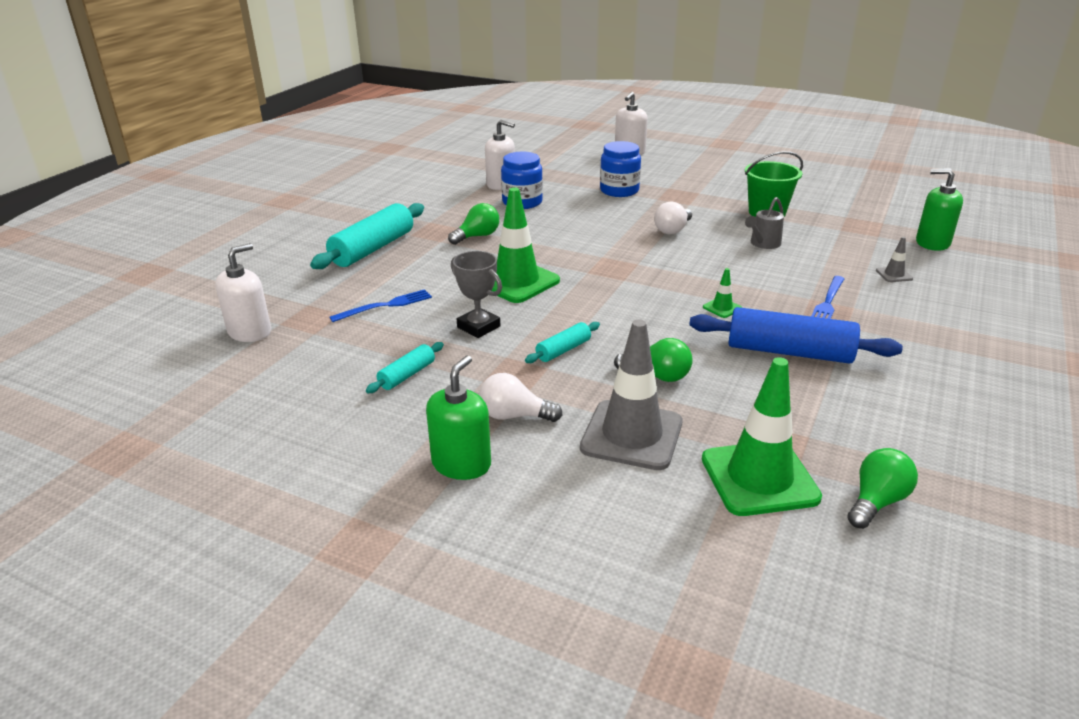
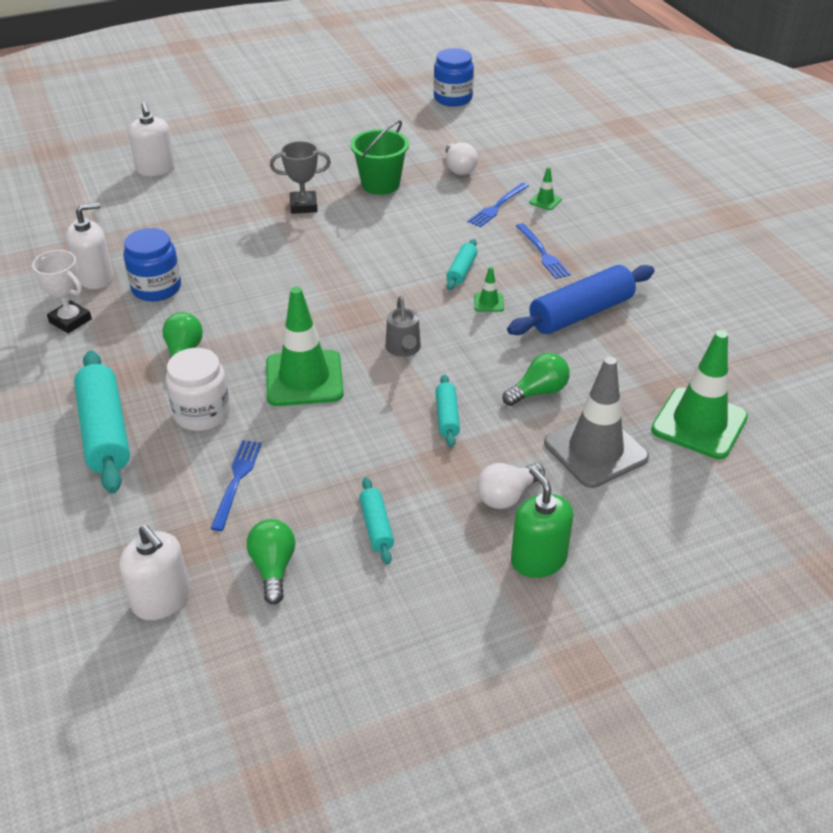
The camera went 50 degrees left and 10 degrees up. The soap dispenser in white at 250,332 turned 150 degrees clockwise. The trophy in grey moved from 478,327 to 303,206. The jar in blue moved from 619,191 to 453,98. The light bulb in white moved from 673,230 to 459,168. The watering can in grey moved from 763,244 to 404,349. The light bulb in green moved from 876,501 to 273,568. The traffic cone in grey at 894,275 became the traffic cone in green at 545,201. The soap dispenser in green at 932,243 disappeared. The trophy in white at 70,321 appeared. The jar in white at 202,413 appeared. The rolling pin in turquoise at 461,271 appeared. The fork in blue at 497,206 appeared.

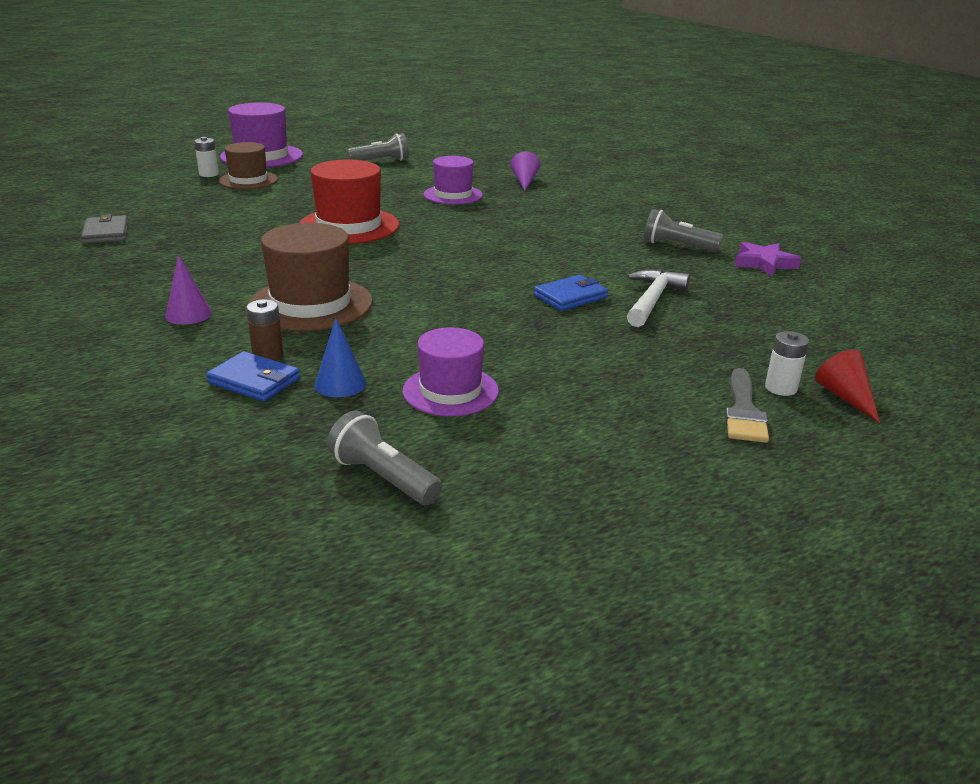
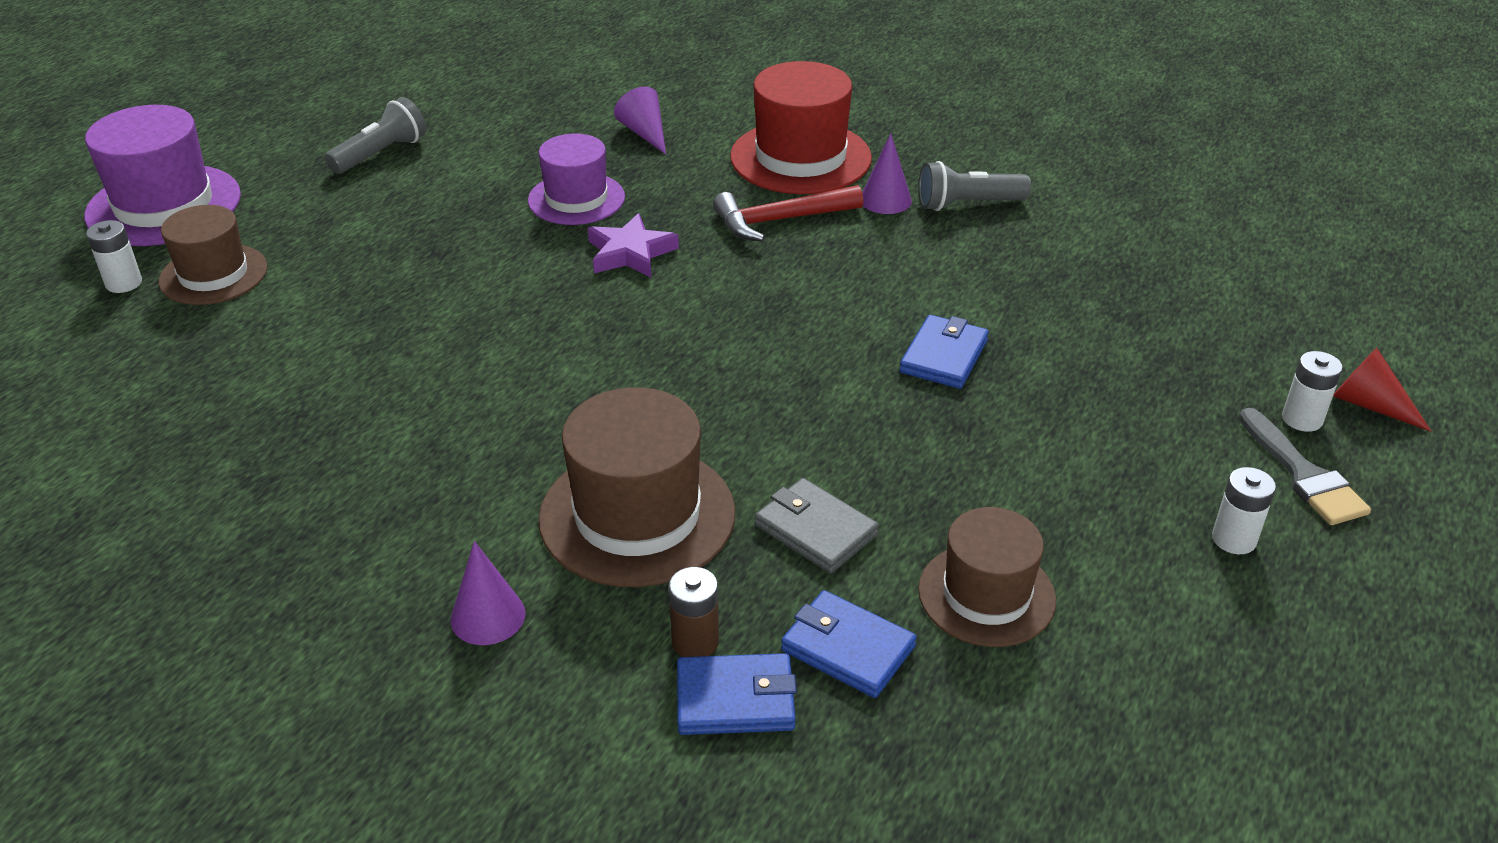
The camera went 30 degrees left and 10 degrees up. The wallet in grey moved from 106,233 to 815,530. The hat in red moved from 349,226 to 800,157. The cone in blue at 340,384 was replaced by the wallet in blue at 847,648. The flashlight in grey at 383,478 disappeared. The hat in purple at 450,391 became the hat in brown at 986,594. The hammer in white at 652,300 disappeared. The star in purple moved from 764,263 to 630,253. The hammer in red at 780,220 appeared. The cone in purple at 885,200 appeared. The battery in white at 1234,539 appeared.

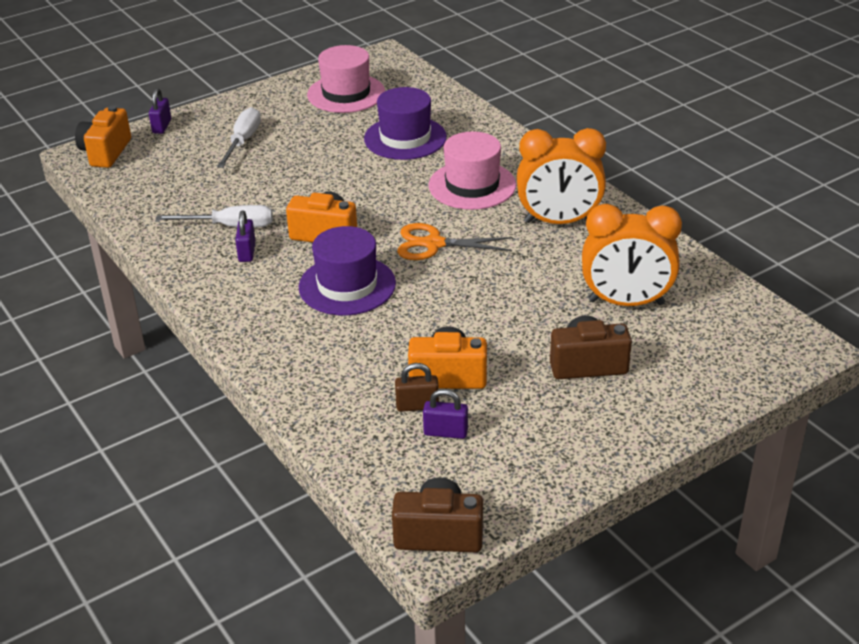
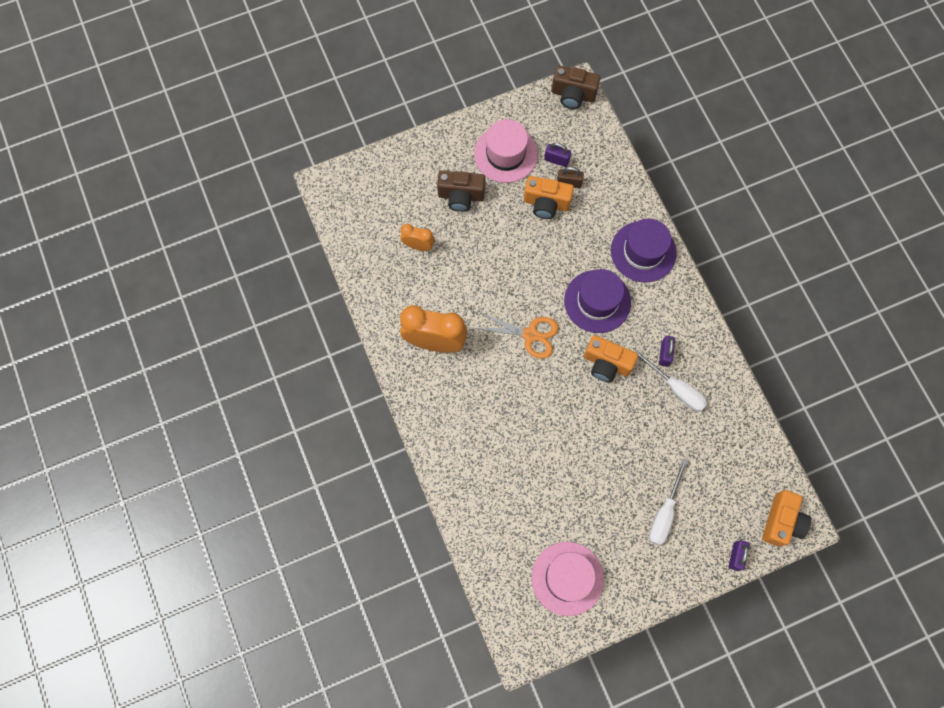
The camera went 170 degrees left and 35 degrees up. The screwdriver in white at 230,226 turned 150 degrees counterclockwise. The hat in purple moved from 405,138 to 643,251. The hat in pink moved from 472,185 to 505,154. The clock in orange at 626,302 changed to 0.53 times the size.

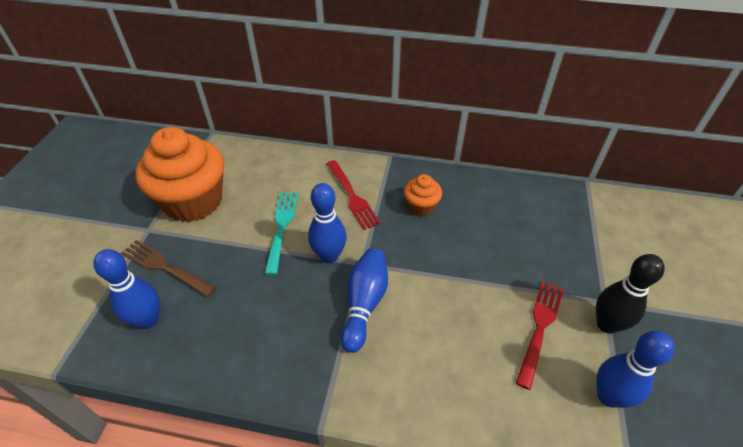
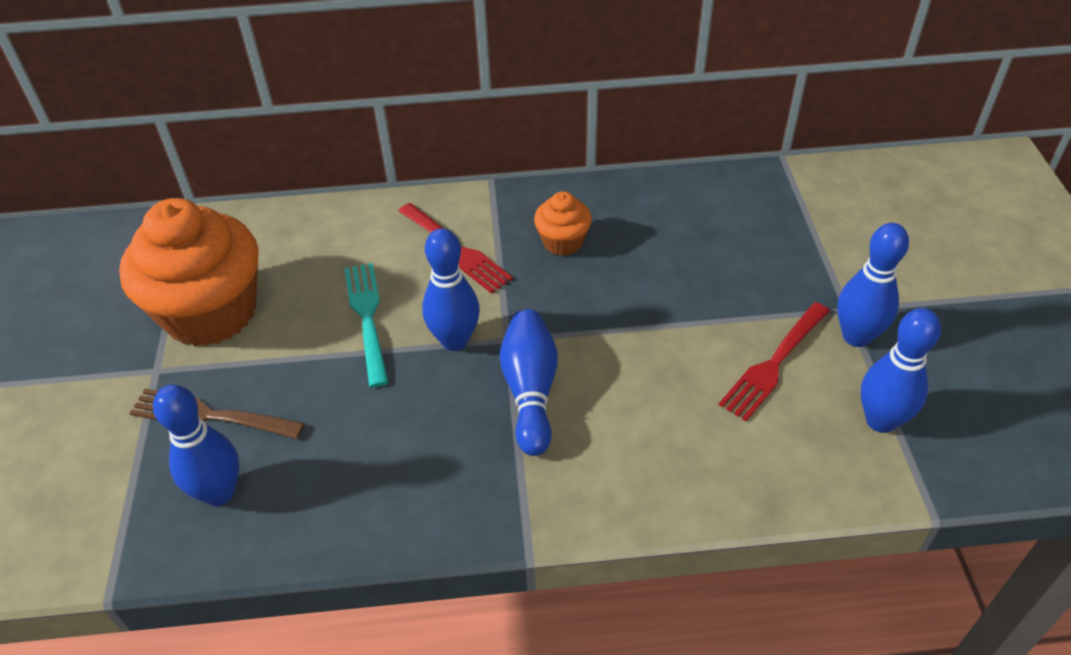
The camera went 15 degrees left and 0 degrees up. The fork in red at 540,328 turned 150 degrees counterclockwise. The bowling pin in black at 607,324 became the bowling pin in blue at 856,336.

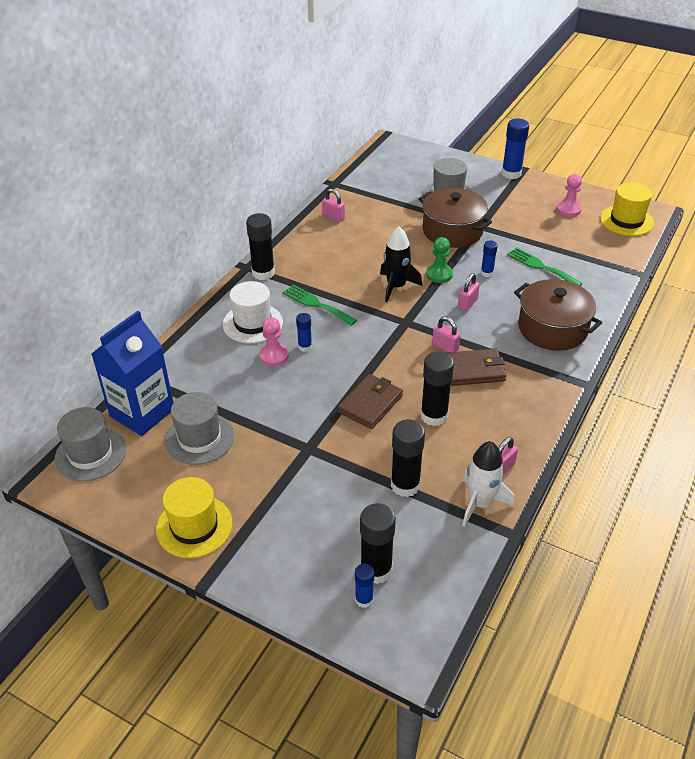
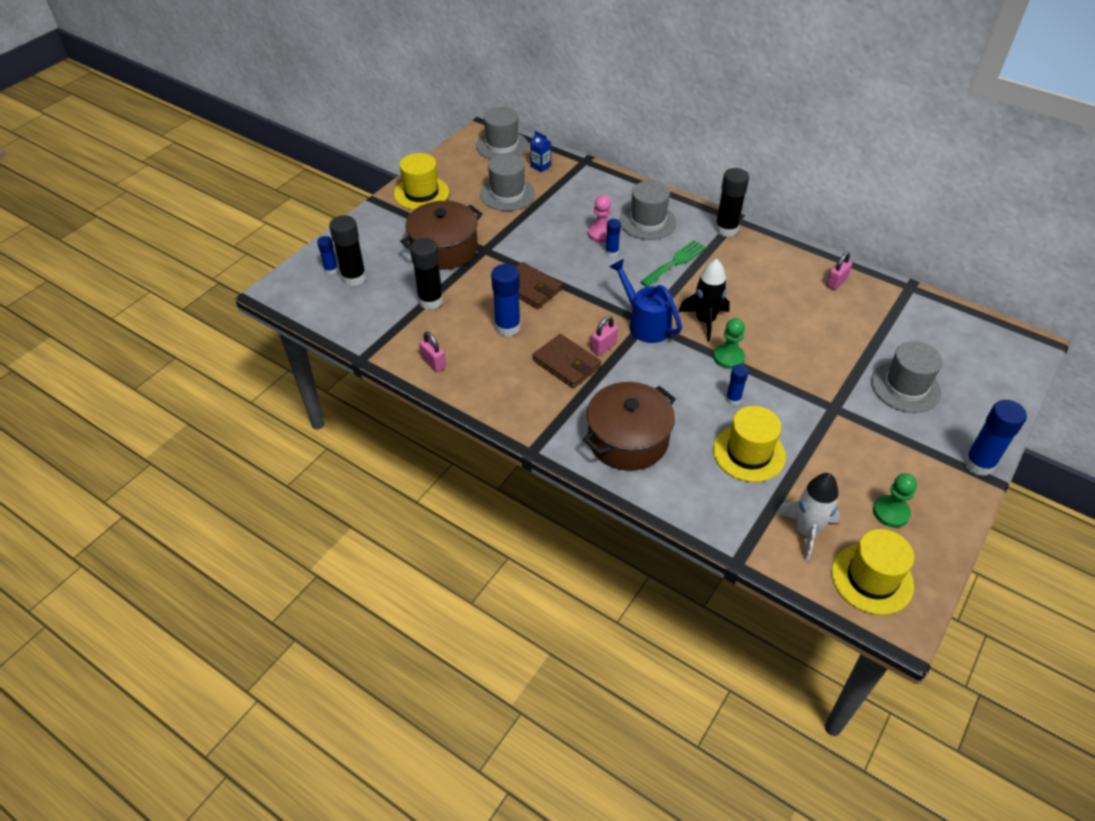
The camera went 95 degrees right and 5 degrees up. The carton in blue at 142,412 changed to 0.40 times the size. The hat in white at 252,323 became the hat in grey at 647,222. The pot in brown moved from 452,231 to 444,249. The glue stick in black at 434,416 became the glue stick in blue at 507,327. The wallet in brown at 474,370 turned 45 degrees counterclockwise. The padlock in pink at 467,303 disappeared. The rocket in white moved from 480,503 to 806,531. The fork in green at 541,266 was replaced by the hat in yellow at 749,453. The pawn in pink at 568,209 became the pawn in green at 891,512. The watering can in blue at 645,323 appeared.

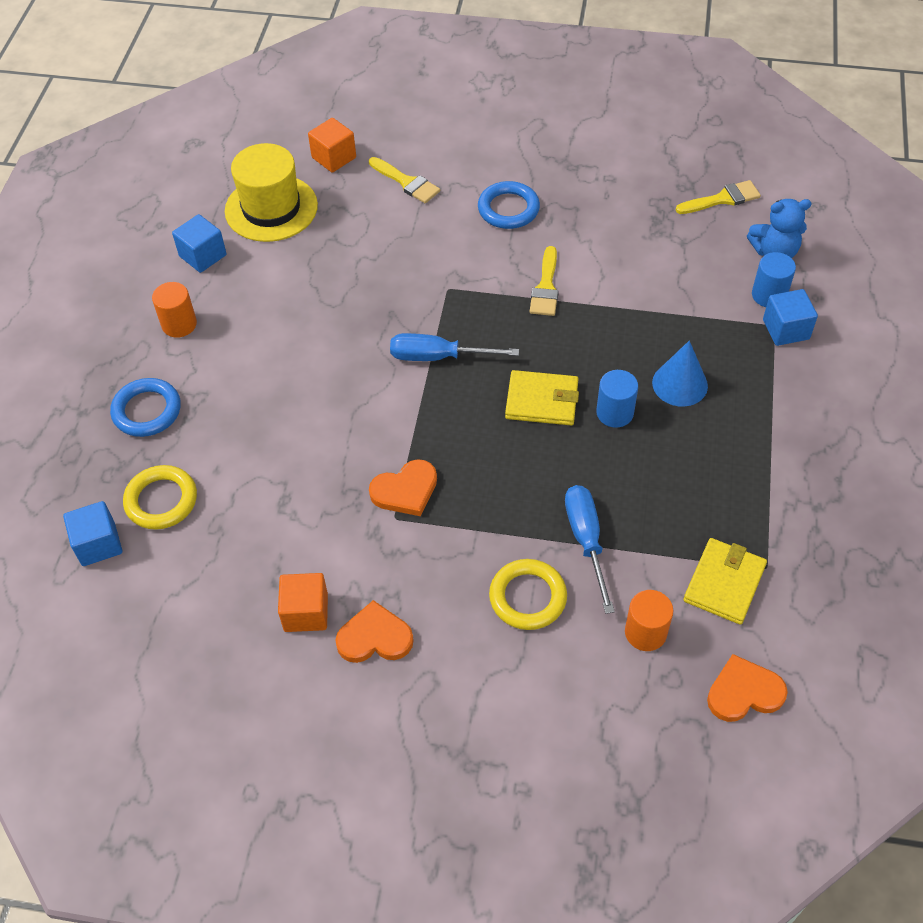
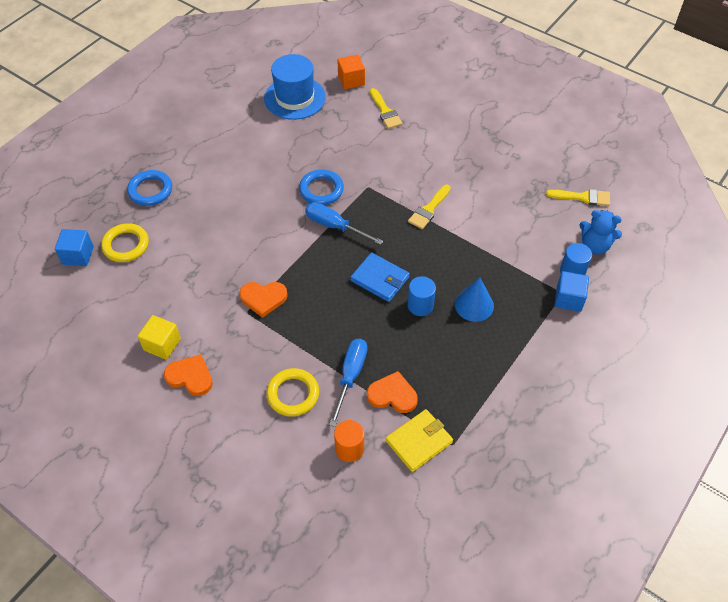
The camera went 25 degrees right and 0 degrees up. The cylinder in orange at 179,324 disappeared. The cube in blue at 203,256 disappeared. The hat in yellow at 271,208 became the hat in blue at 295,98. The cube in orange at 306,612 became the cube in yellow at 162,344. The ring in blue moved from 508,209 to 321,190. The wallet in yellow at 542,401 became the wallet in blue at 380,279. The heart in orange moved from 744,692 to 392,395.

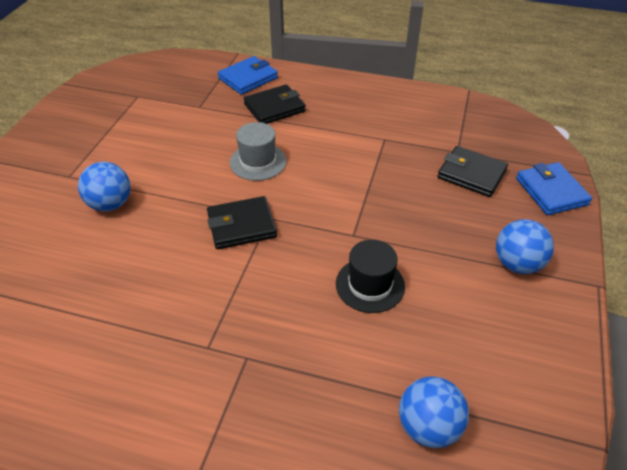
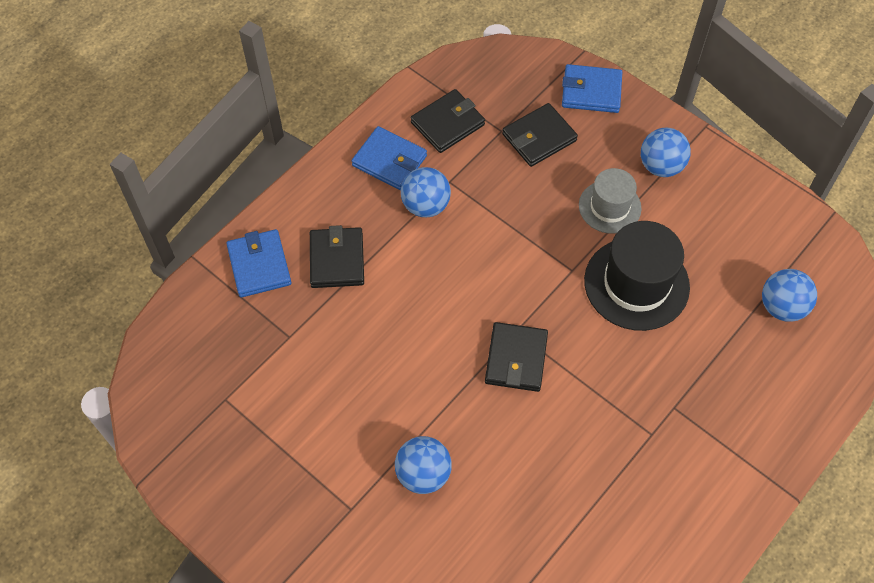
The camera went 65 degrees left and 15 degrees up. The hat in grey moved from 258,162 to 609,207. The hat in black at 370,285 changed to 1.62 times the size. The wallet in blue at 389,161 appeared. The ball in blue at 425,205 appeared. The wallet in black at 448,124 appeared.

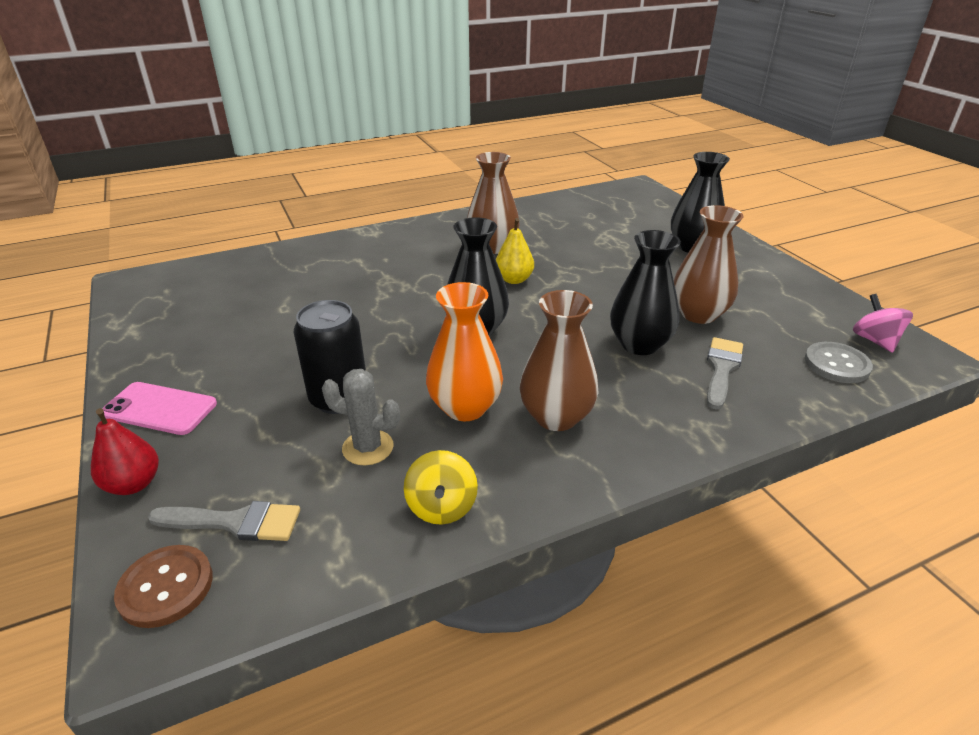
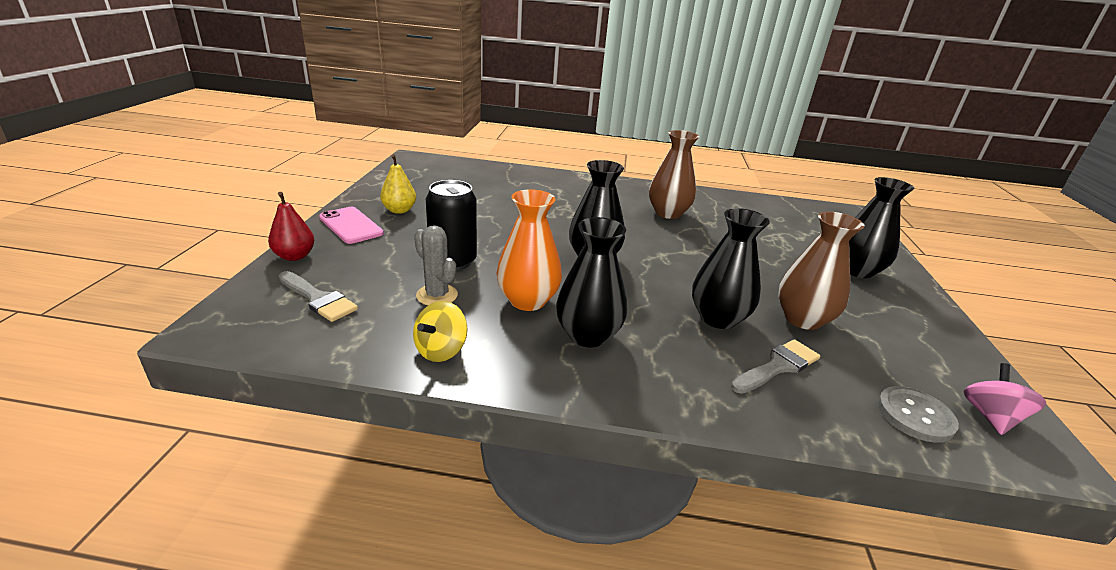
The camera went 30 degrees right and 5 degrees down. The button in brown at 166,587 disappeared. The pear in yellow moved from 514,279 to 399,210. The vase in brown at 556,417 became the vase in black at 588,335.

